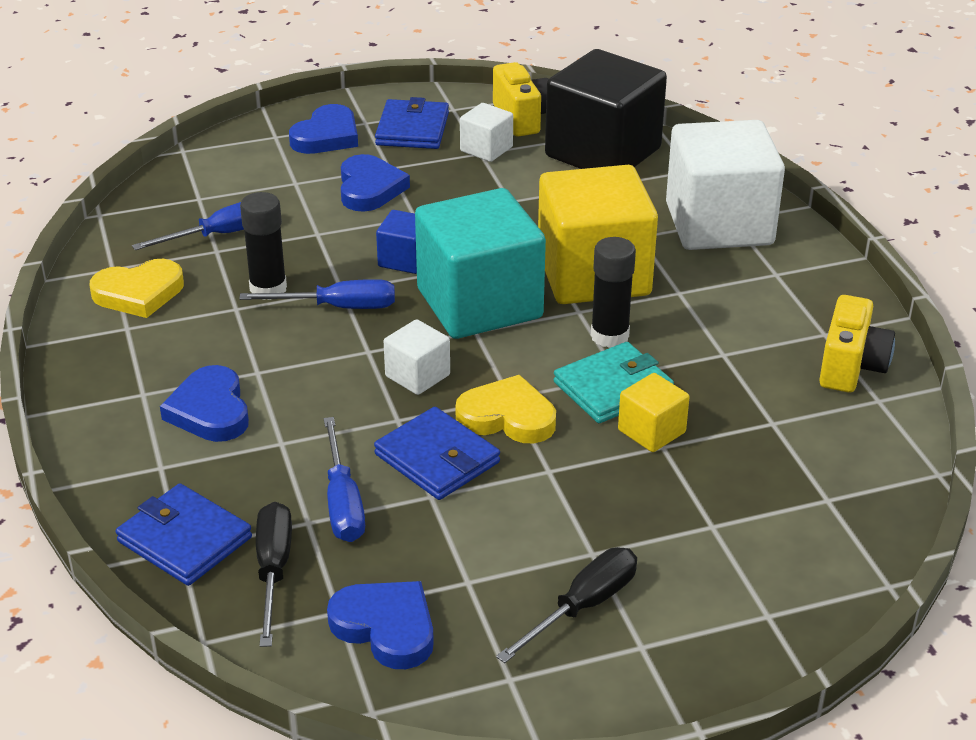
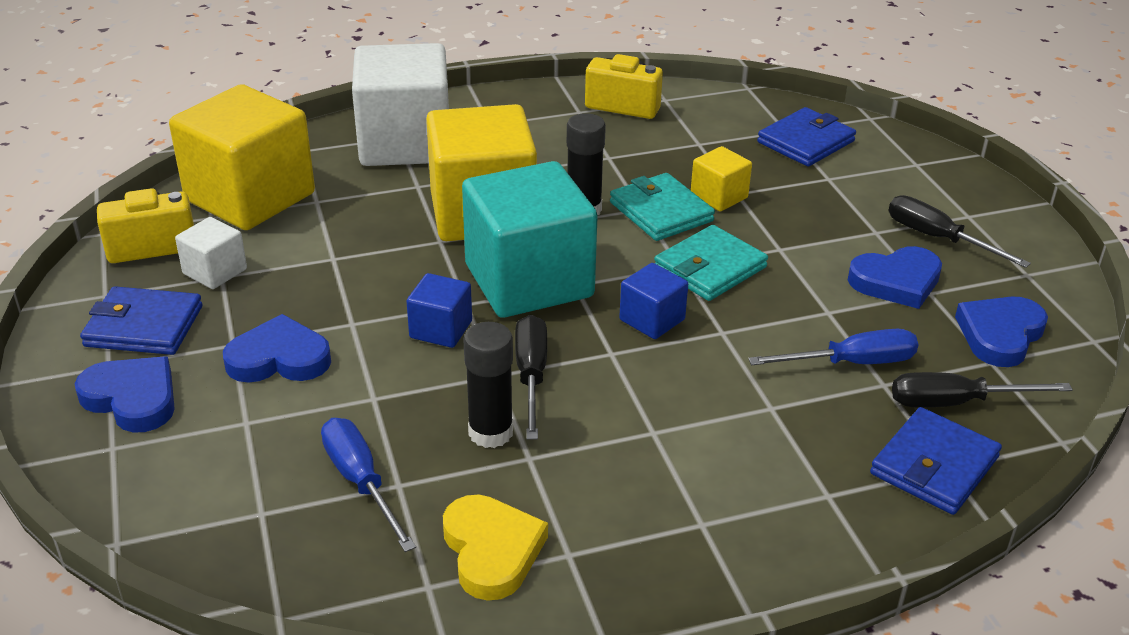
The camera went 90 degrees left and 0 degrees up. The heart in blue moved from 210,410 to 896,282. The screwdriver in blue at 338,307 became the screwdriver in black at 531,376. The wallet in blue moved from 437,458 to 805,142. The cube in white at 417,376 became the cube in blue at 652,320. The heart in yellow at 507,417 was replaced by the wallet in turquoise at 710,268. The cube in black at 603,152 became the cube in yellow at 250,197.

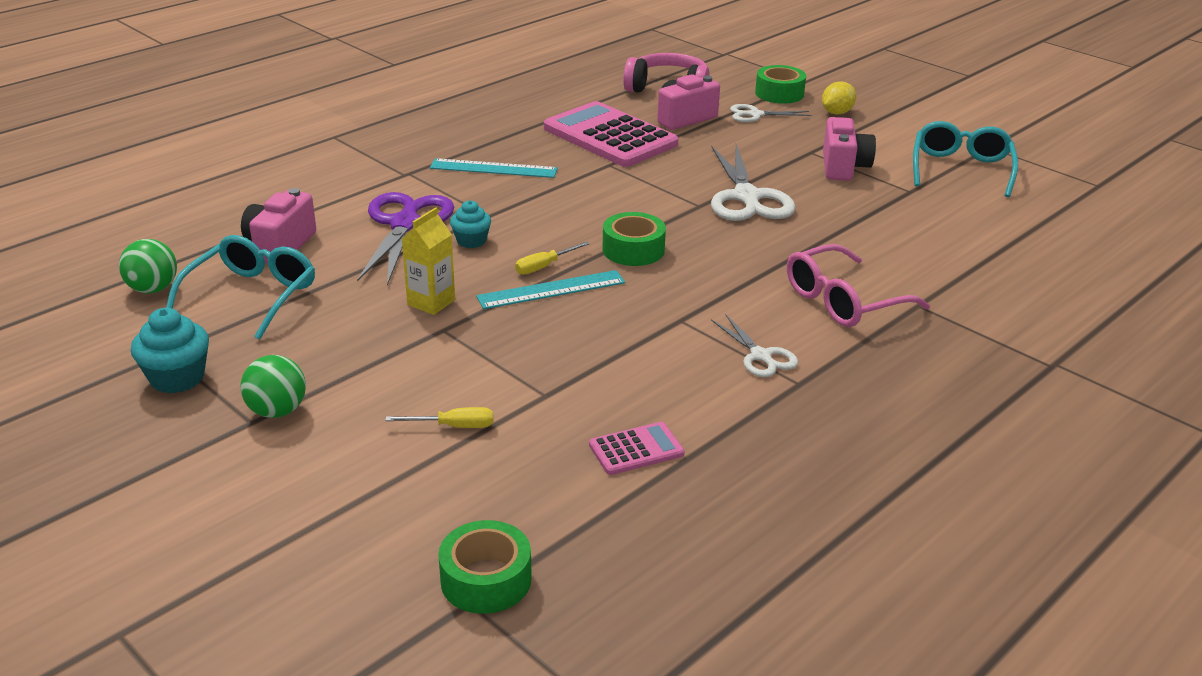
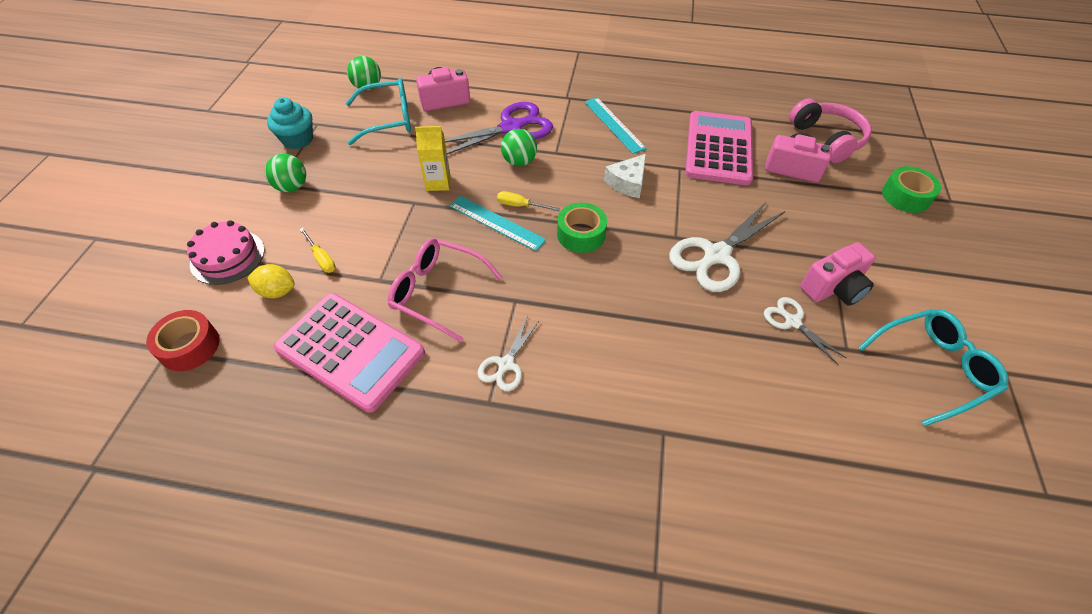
The camera went 55 degrees right and 20 degrees up. The tape in green at 486,579 became the tape in red at 189,346. The cupcake in turquoise at 471,241 was replaced by the ball in green at 519,162. The calculator in pink at 636,449 changed to 2.18 times the size. The scissors in white moved from 755,115 to 792,322. The glasses in pink moved from 843,301 to 437,292. The lemon in yellow moved from 836,113 to 277,291. The cake in pink at 227,257 appeared. The cheese in white at 627,182 appeared.

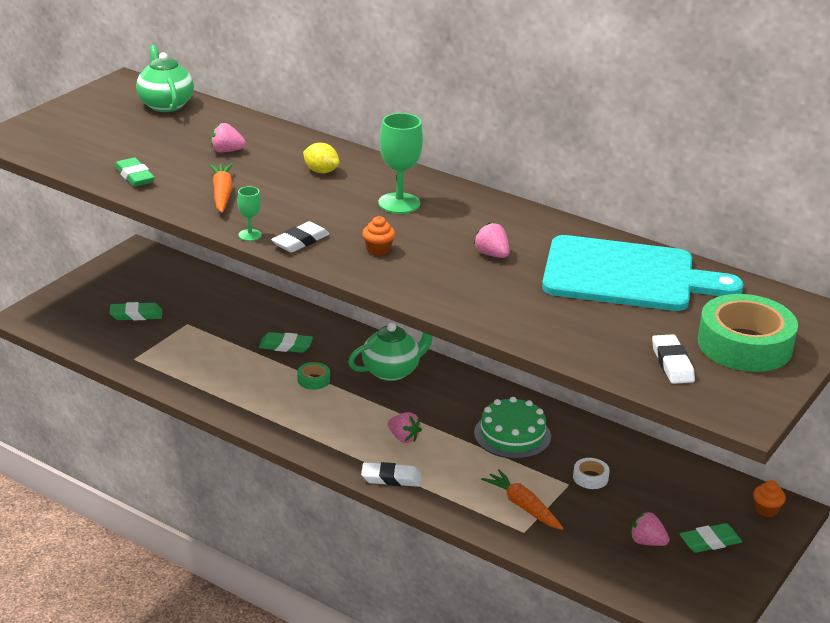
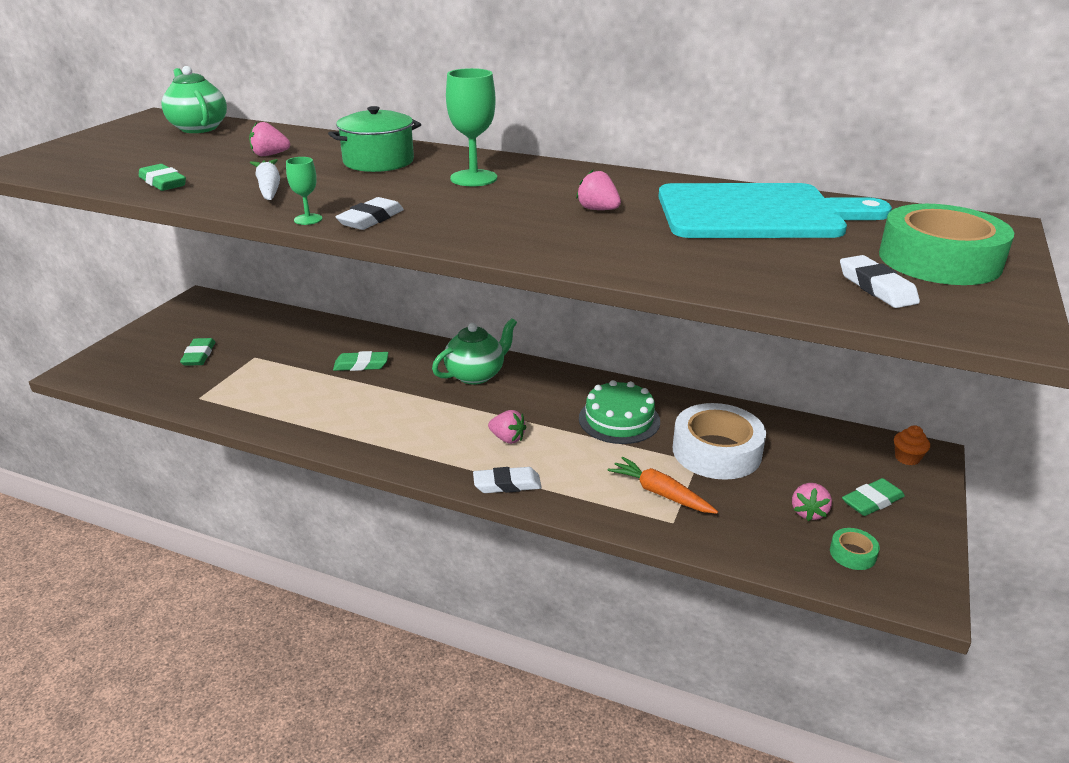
The camera went 10 degrees left and 0 degrees up. The eraser in green at 136,315 turned 75 degrees counterclockwise. The carrot in orange at 222,194 became the carrot in white at 269,188. The tape in green moved from 313,380 to 852,554. The lemon in yellow at 321,171 was replaced by the pot in green at 378,161. The cupcake in orange at 378,250 disappeared. The tape in white at 590,477 changed to 2.31 times the size. The strawberry in pink at 647,542 turned 90 degrees counterclockwise.

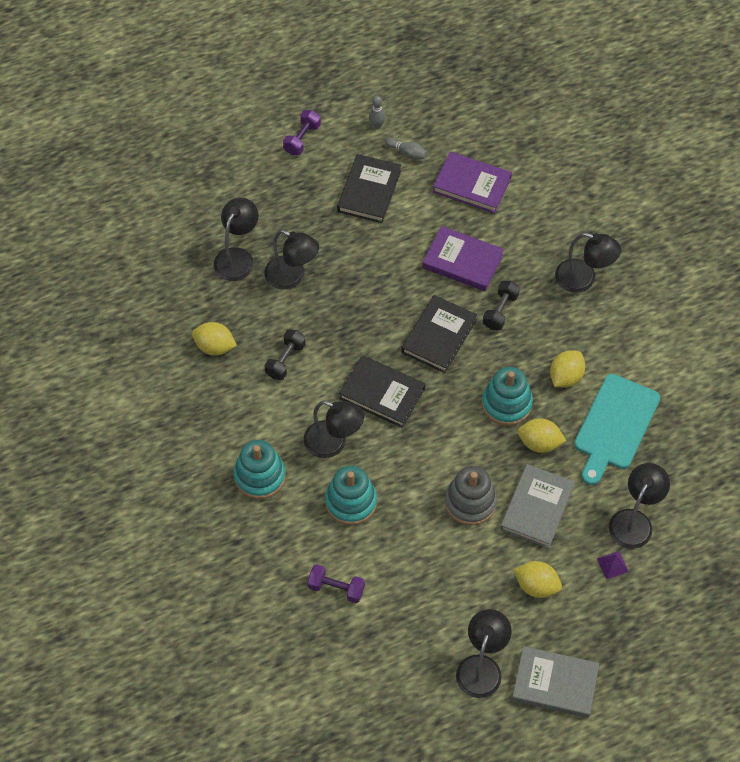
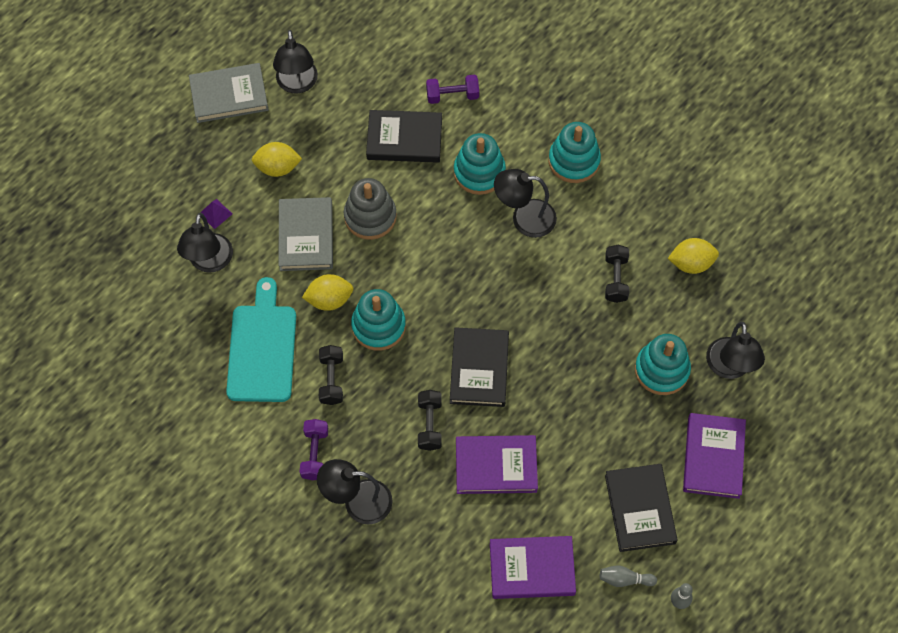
The camera went 155 degrees right and 5 degrees up. The lamp in black at 292,277 was replaced by the stacking toy in turquoise at 661,370. The dumbbell in purple moved from 302,139 to 315,454. The book in black moved from 382,393 to 404,139. The lemon in yellow at 565,377 was replaced by the dumbbell in black at 331,379. The book in purple at 713,457 appeared.

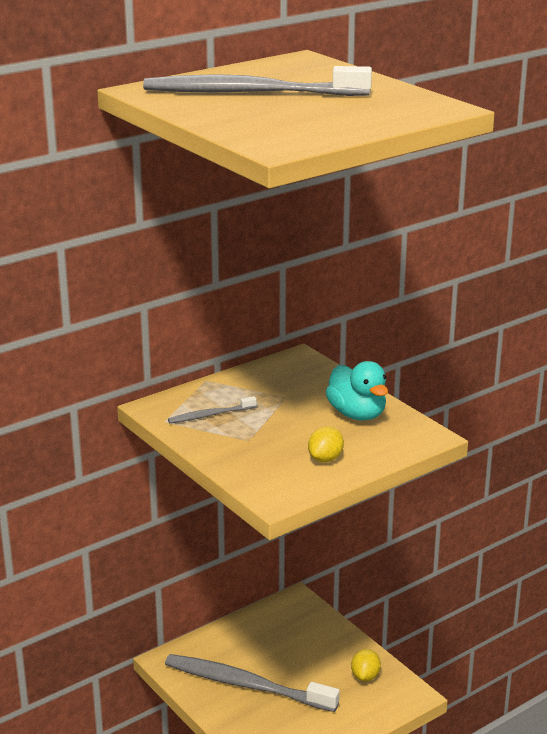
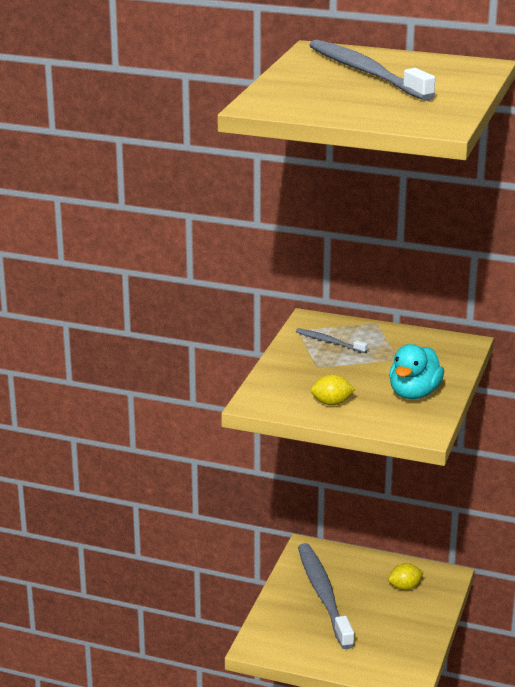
The camera went 55 degrees right and 0 degrees up. The lemon in yellow moved from 365,676 to 405,587.

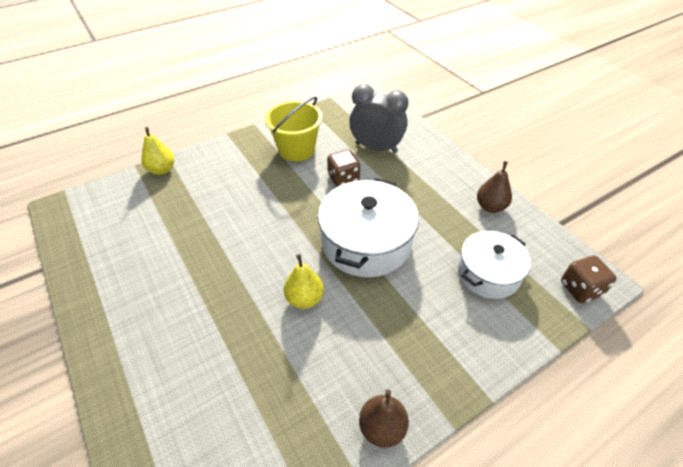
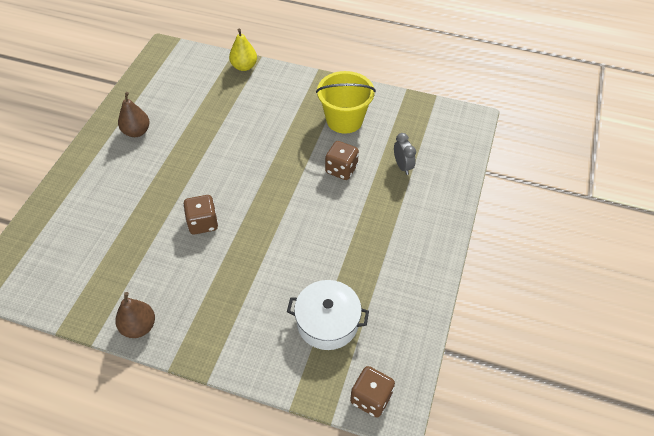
The camera went 50 degrees right and 5 degrees up. The pear in yellow at 304,298 was replaced by the dice in brown at 203,223. The pot in white at 366,242 disappeared. The clock in grey at 376,148 changed to 0.52 times the size. The pear in brown moved from 490,207 to 137,132.

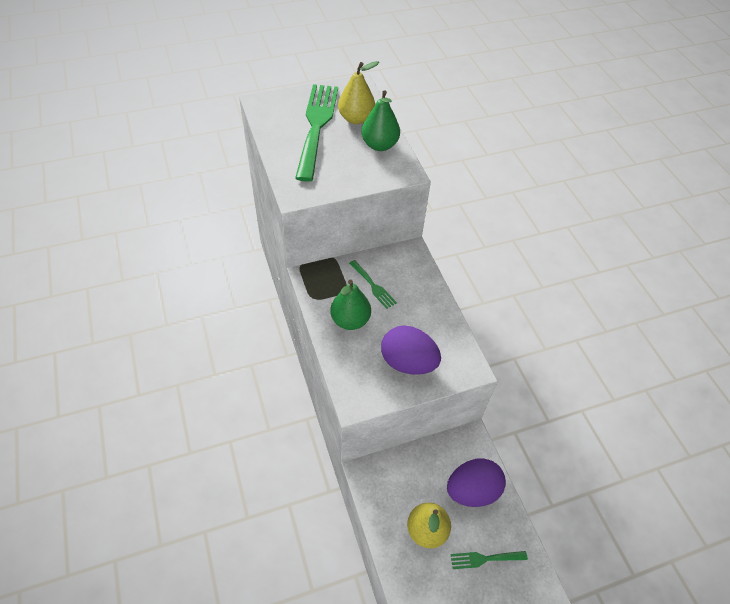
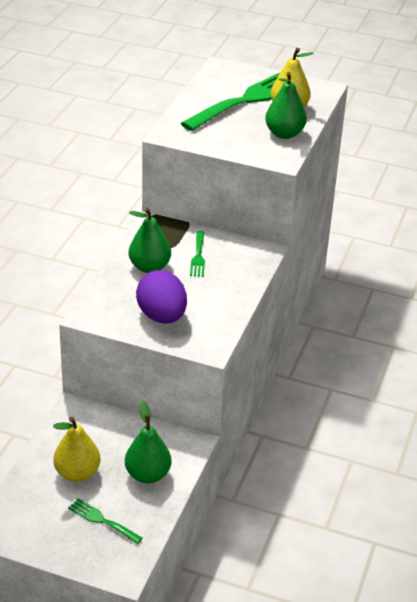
The camera went 40 degrees right and 15 degrees down. The egg in purple at 472,491 was replaced by the pear in green at 147,474.

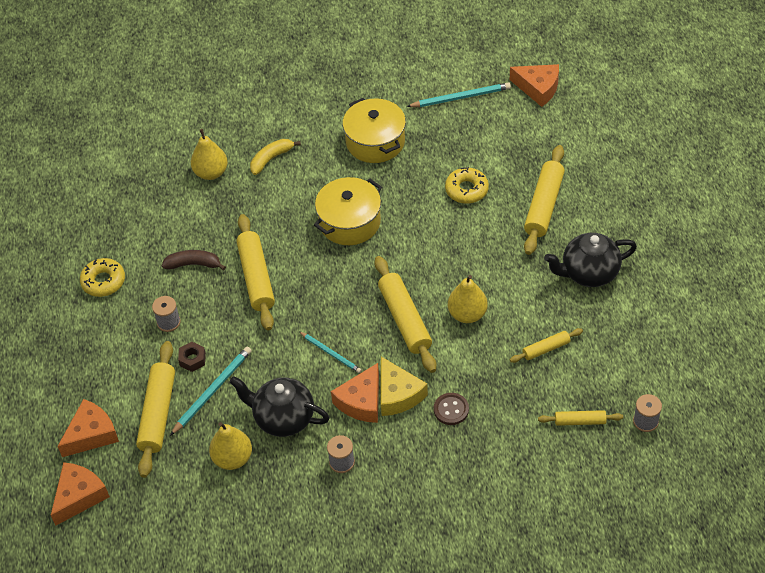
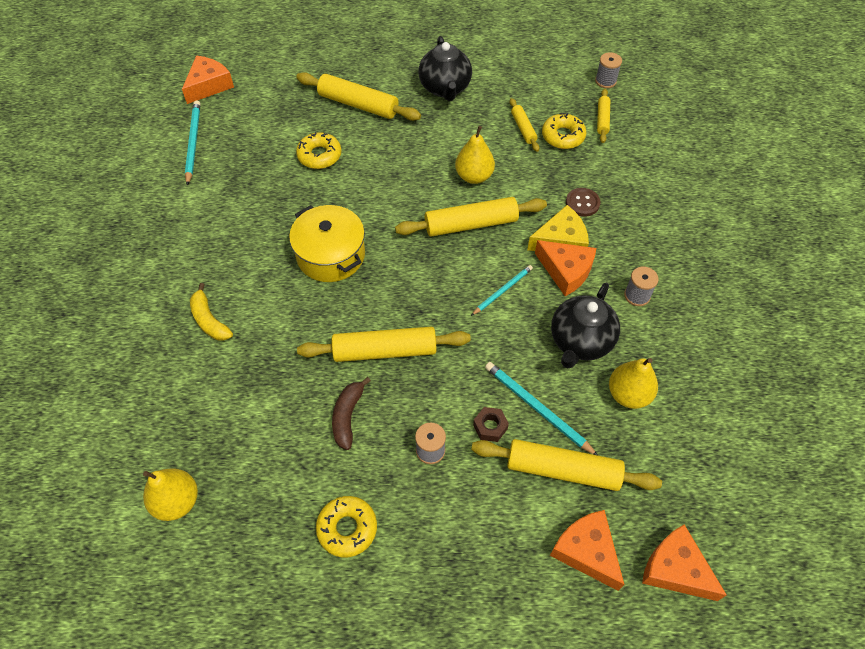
The camera went 85 degrees left and 5 degrees up. The pear in yellow moved from 211,173 to 177,501. The pot in yellow at 375,142 disappeared. The donut in yellow at 563,136 appeared.

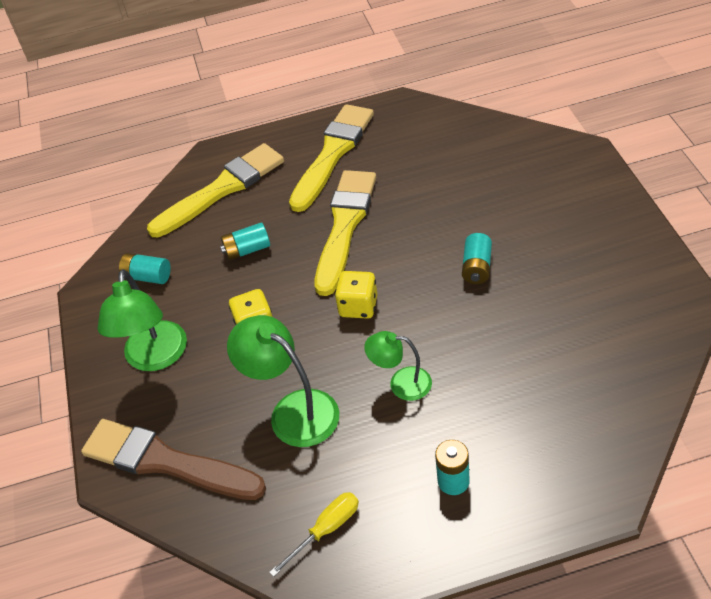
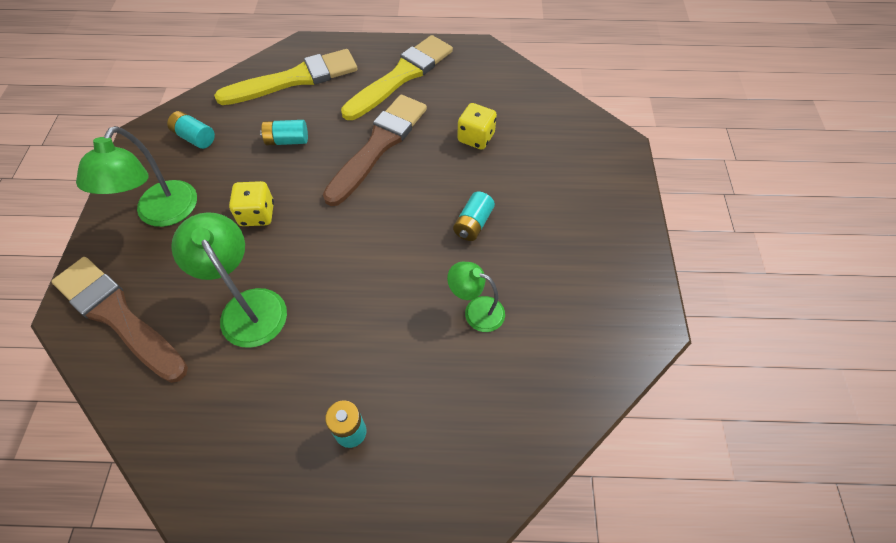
The camera went 10 degrees right and 10 degrees up. The screwdriver in yellow at 326,530 disappeared. The brush in yellow at 345,226 became the brush in brown at 378,146. The dice in yellow moved from 358,306 to 476,138. The lamp in green moved from 401,383 to 476,310.

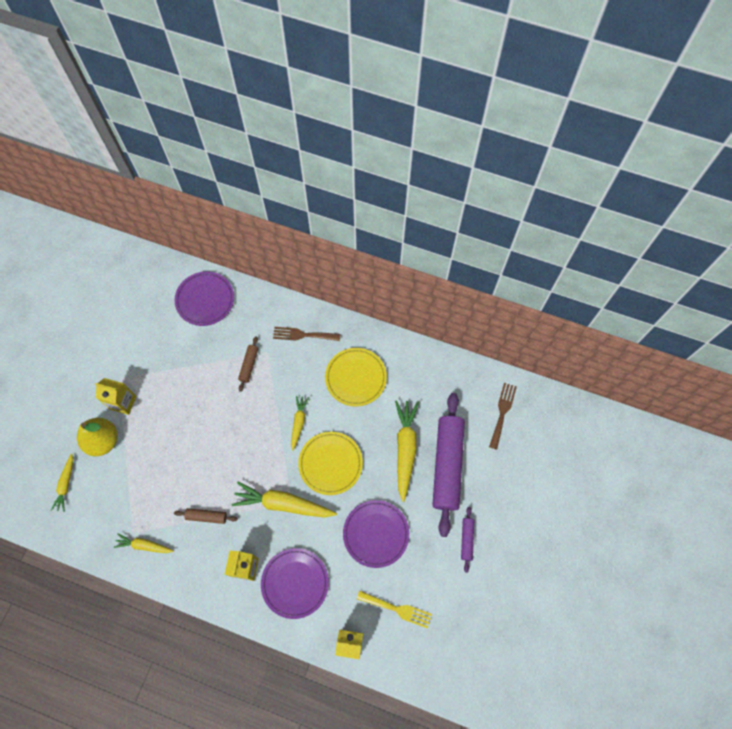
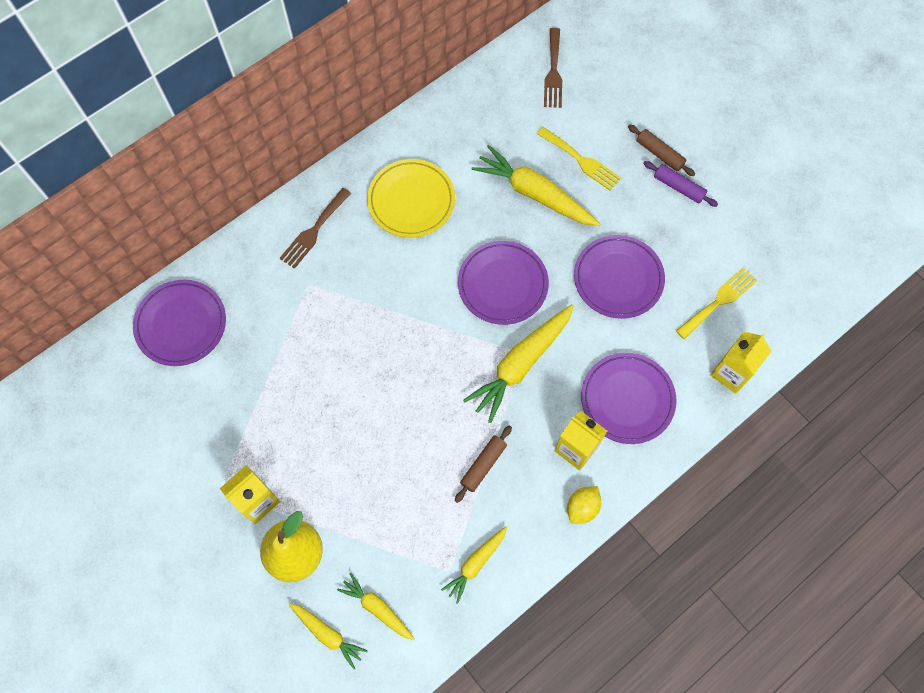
The camera went 60 degrees left and 0 degrees up. The rolling pin in brown moved from 249,365 to 659,154. The carrot in yellow moved from 298,423 to 377,608. The plate in yellow at 330,463 became the plate in purple at 502,284. The rolling pin in purple at 447,465 was replaced by the fork in yellow at 581,160. The fork in brown at 502,412 turned 135 degrees counterclockwise. The lemon in yellow at 582,507 appeared.

